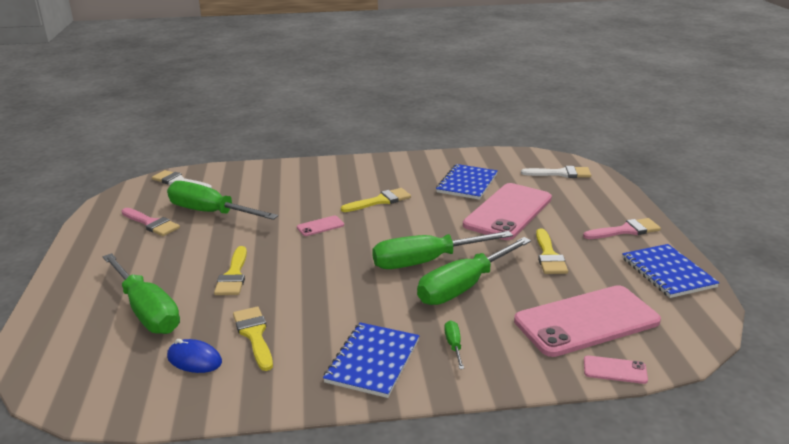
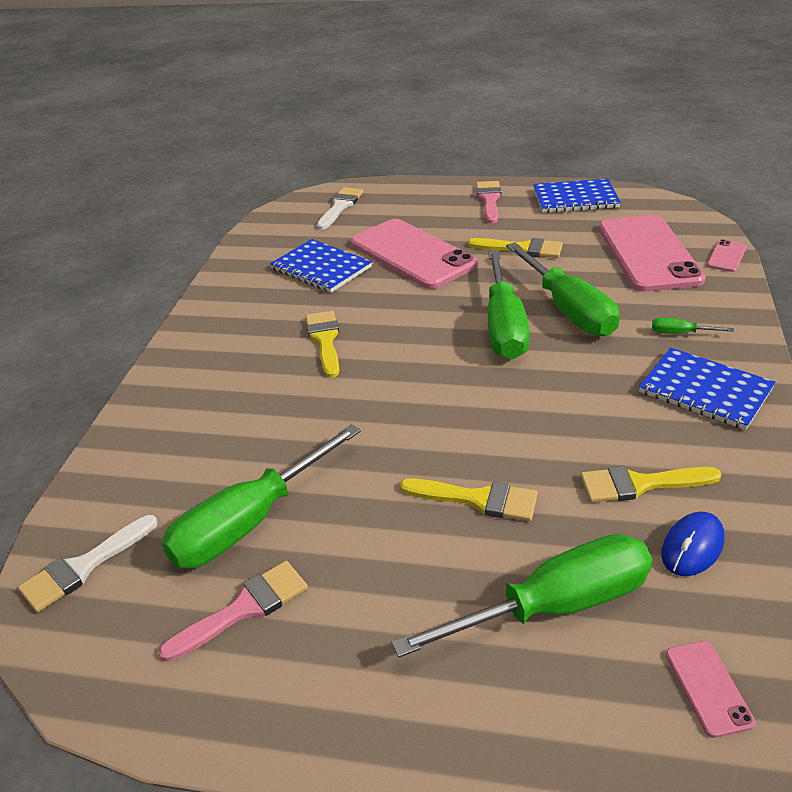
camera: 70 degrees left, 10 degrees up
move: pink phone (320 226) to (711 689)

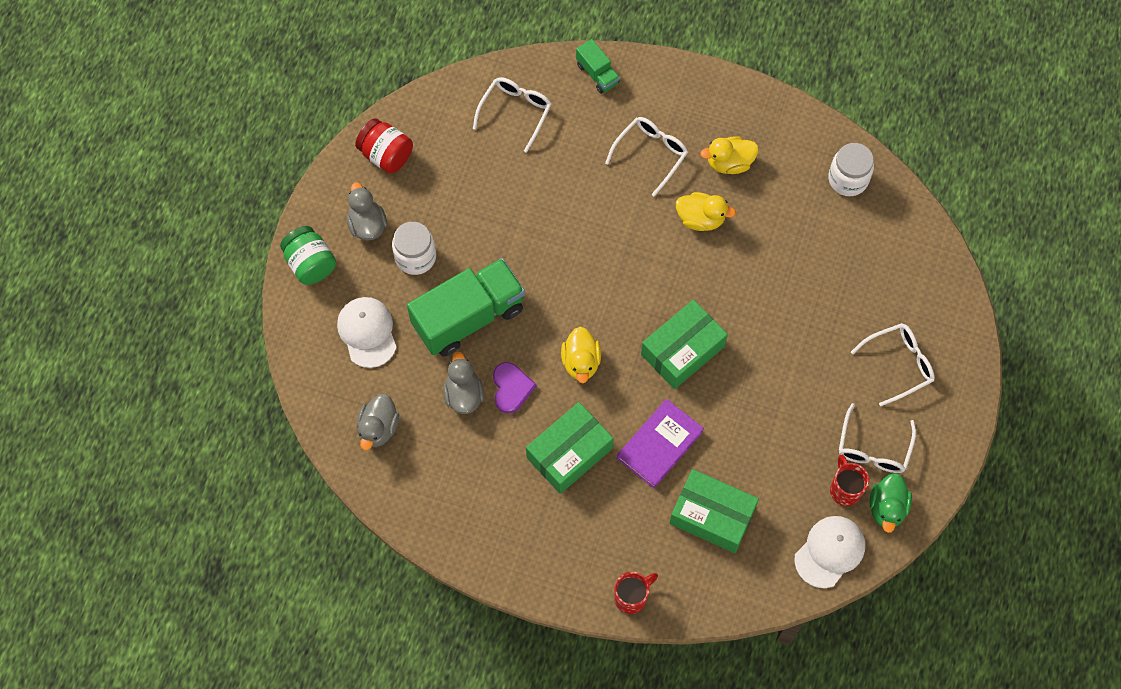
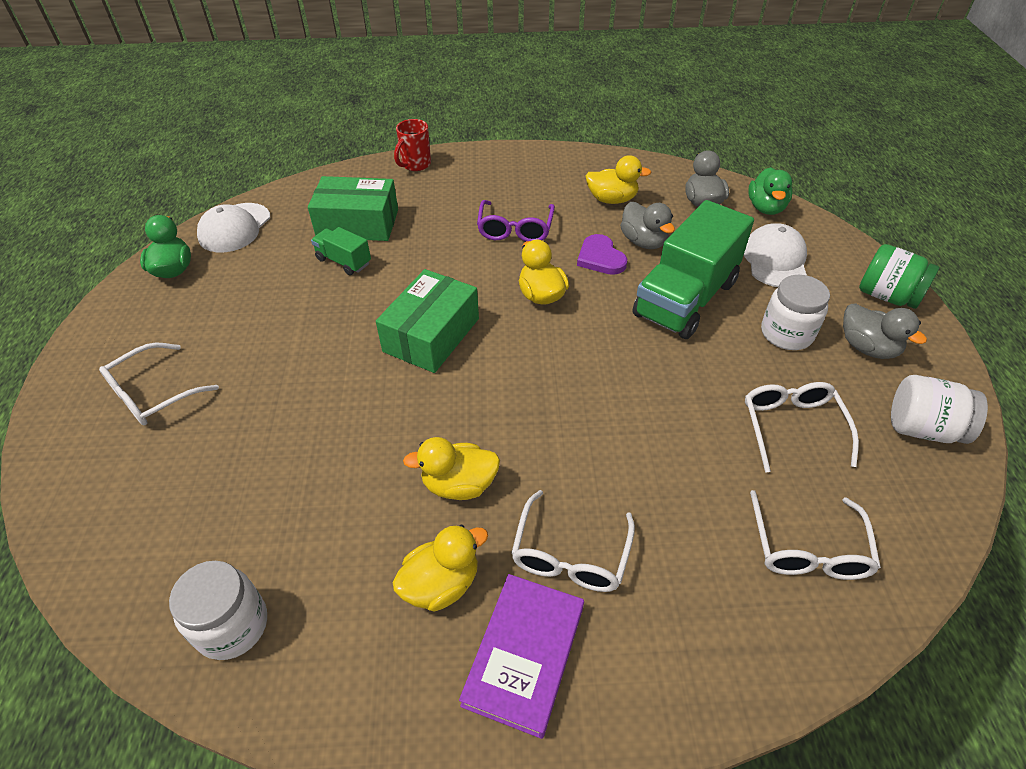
camera: 160 degrees right, 20 degrees down
delete: red tea mug (849 480)
insert: golden rubber duck (618 179); green rubber duck (770 191)
move: green truck (598 66) to (341 251); purple hardback (660 444) to (521 656); pure white spectacles (877 438) to (802 427)
replace: green box (570 448) to purple spectacles (516 220)
recolor: red preserve jar (384 146) to pure white preserve jar (939 409)
rotate: pure white cap (367 332) = (775 255) 135 degrees counterclockwise

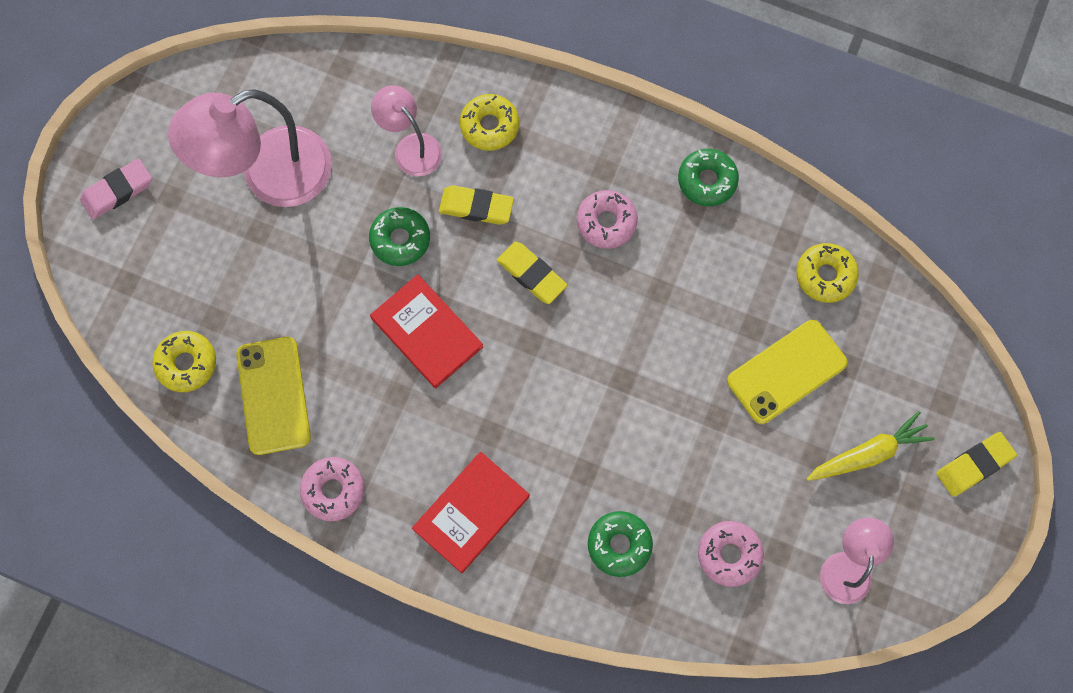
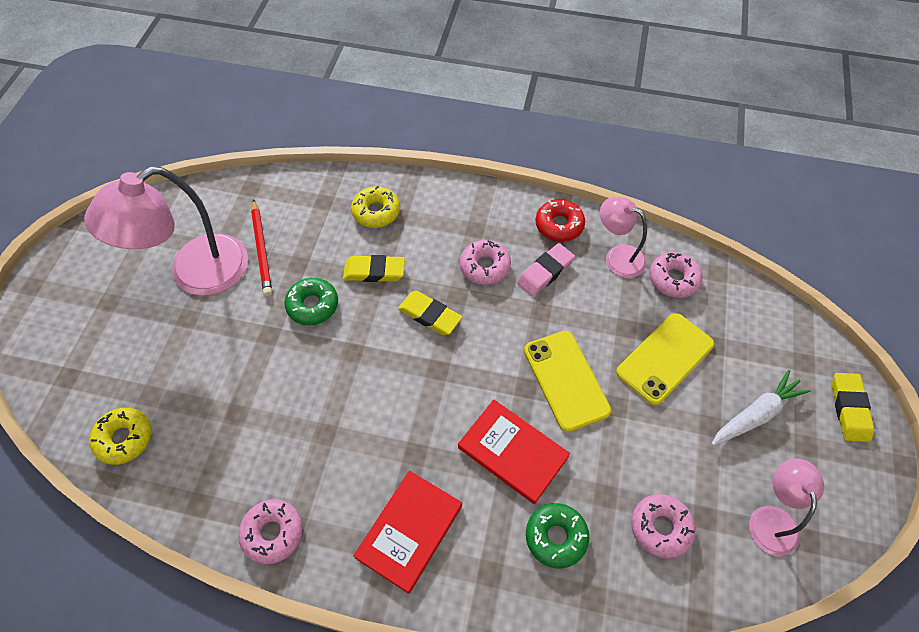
camera: 10 degrees left, 15 degrees down
insert: red wooden pencil (261 247)
move: red hardback (426 331) to (514 452); pink gum eraser (116 189) to (546 269); golden phone (273 396) to (567 381); pink reading lamp (406 130) to (623 237)
recolor: green donut (708 177) to red donut (560 220); golden donut (827 273) to pink donut (676 275); golden carrot (870 446) to pure white carrot (760 408)
rotate: golden gum eraser (976 464) = (853 407) 45 degrees counterclockwise

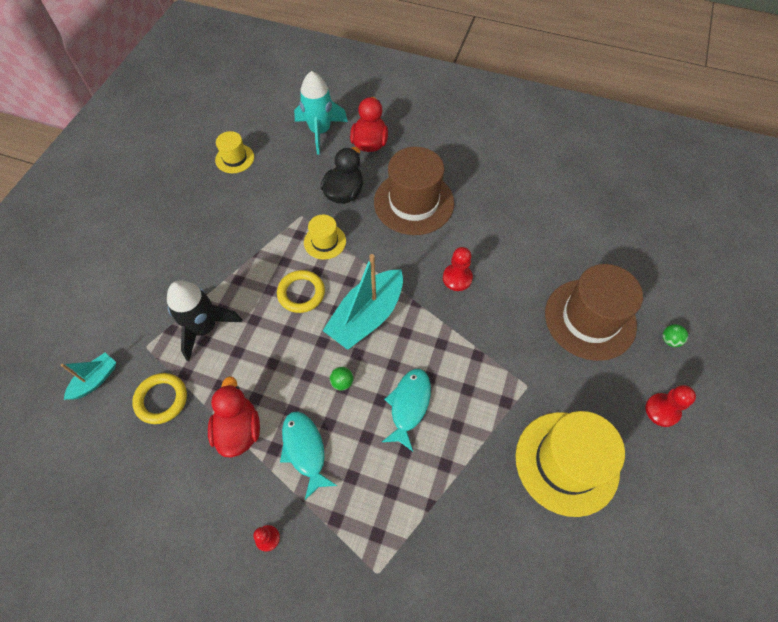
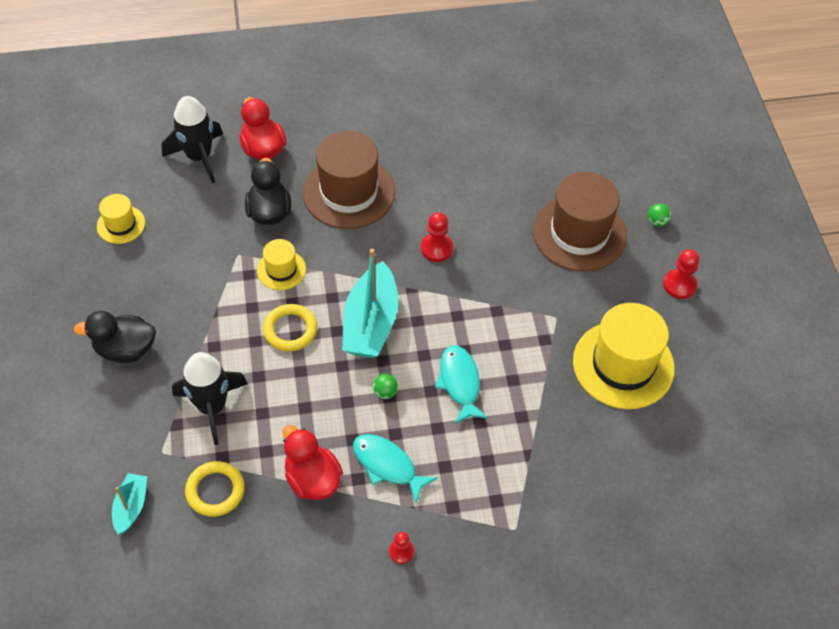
camera: 30 degrees left, 5 degrees down
insert: black rubber duck (115 337)
recolor: aqua rocket (321 113) to black rocket (192 139)

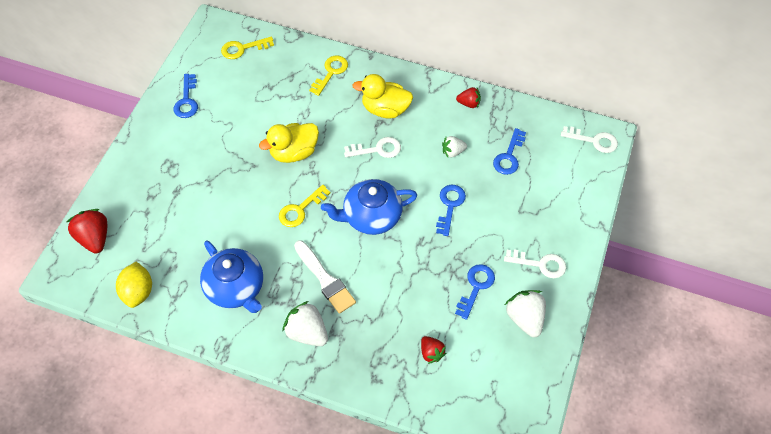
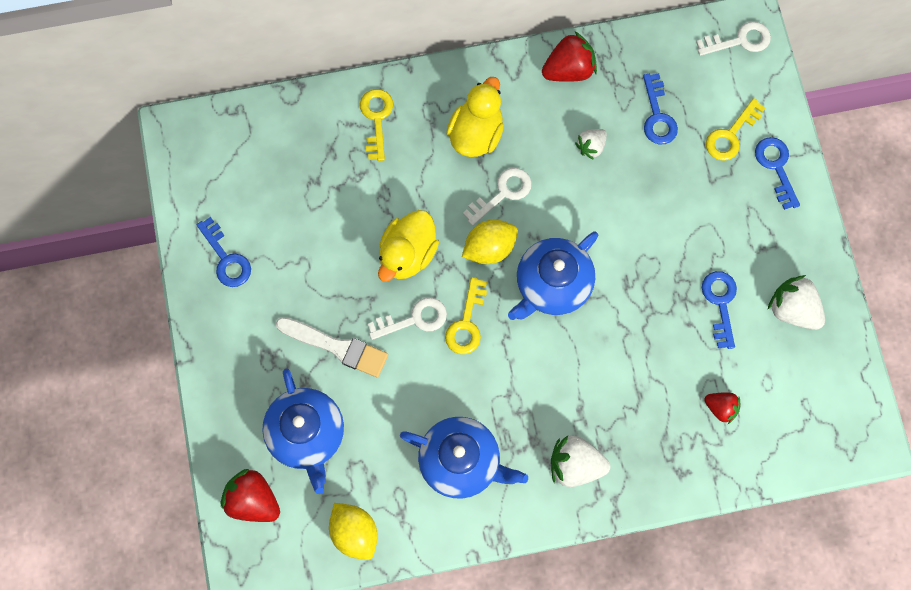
camera: 30 degrees left, 15 degrees up
insert: cobalt tea pot (303 431); golden lemon (490 242)
move: pure white paintbrush (325 277) to (332 347); pure white key (535 263) to (407 318); golden key (247 48) to (735 129); cobalt key (451 210) to (777 173)
rotate: golden rubber duck (382 96) = (475 117) 135 degrees clockwise
resize: red toy strawberry (468 97) = (569 57) x1.65

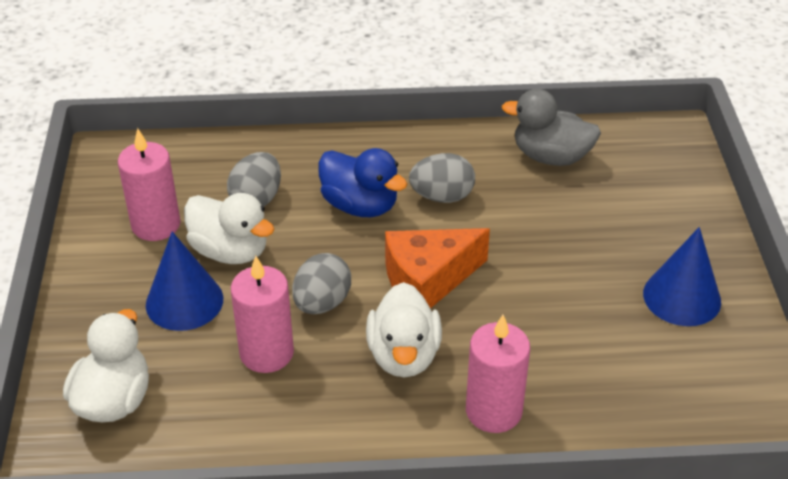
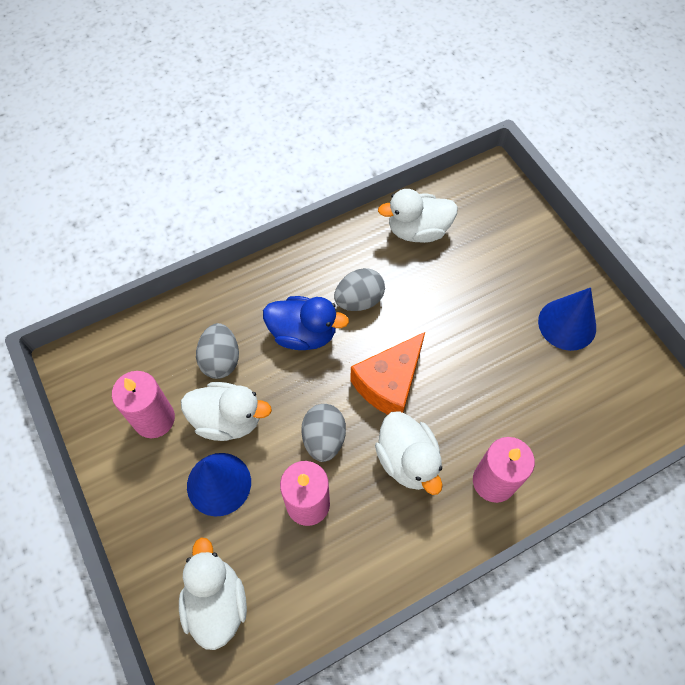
camera: 25 degrees left, 20 degrees up
recolor: gray rubber duck (551 127) to pure white rubber duck (418 216)

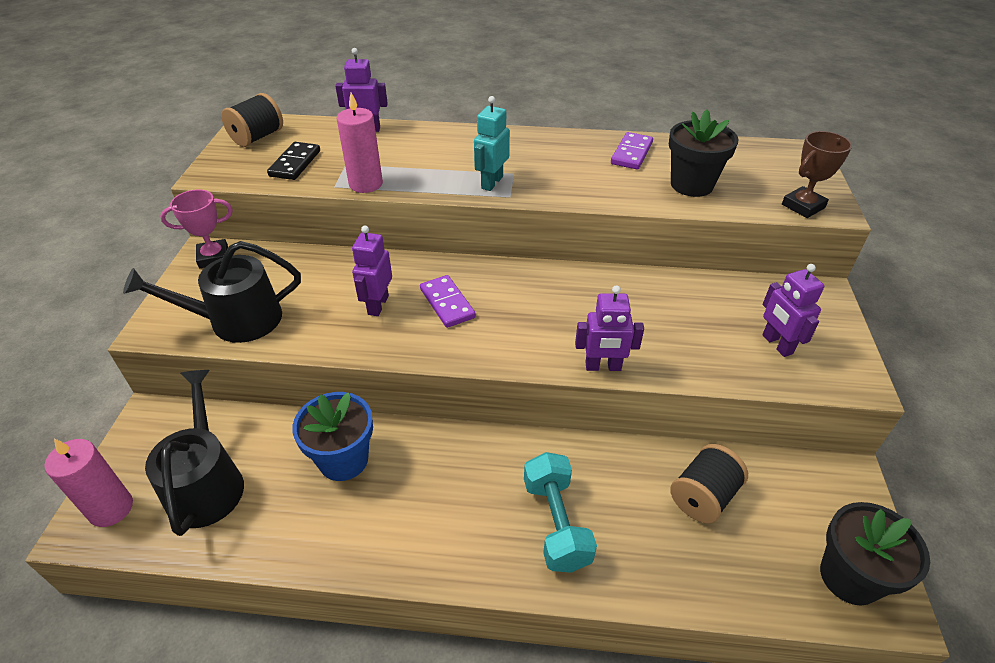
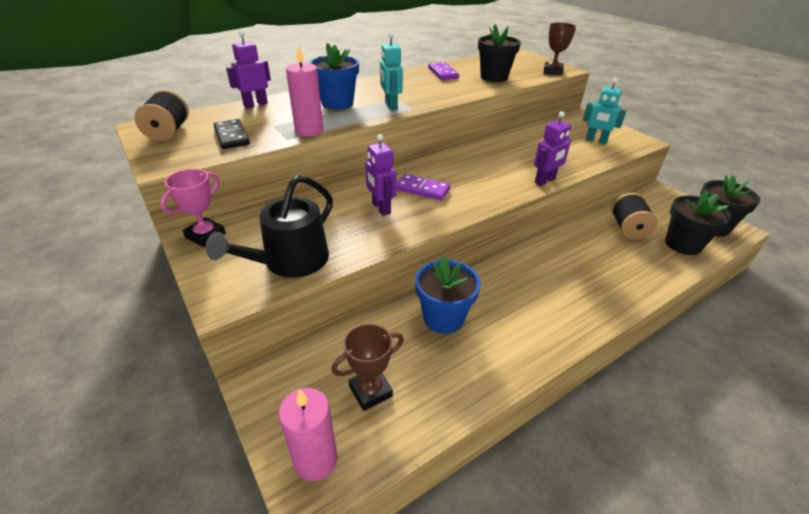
camera: 40 degrees left, 5 degrees down
delete: aqua free weight (560 512)
insert: cobalt flower pot (334 76); black flower pot (698 222)
replace: black watering can (194 453) to brown prize cup (367 367)
recolor: purple robot figure (793 310) to aqua robot figure (605 111)

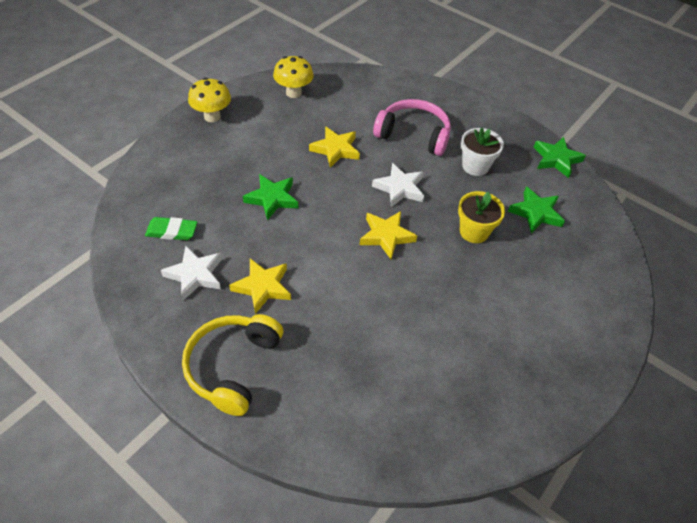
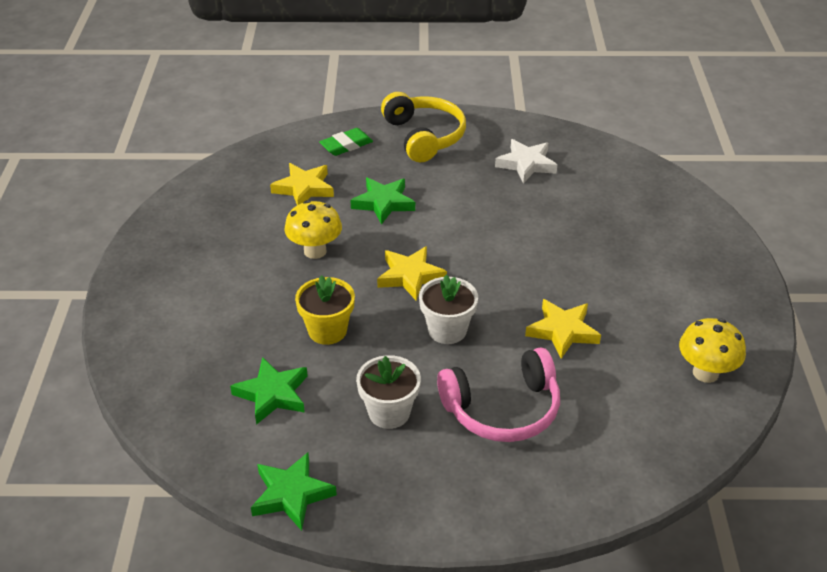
camera: 145 degrees right, 10 degrees down
move: golden star (260 286) to (302 184); golden fungus (209 100) to (313 229); green gum eraser (171 228) to (346 142); green star (270 197) to (382 201)
replace: pure white star (398 185) to pure white flower pot (448 309)

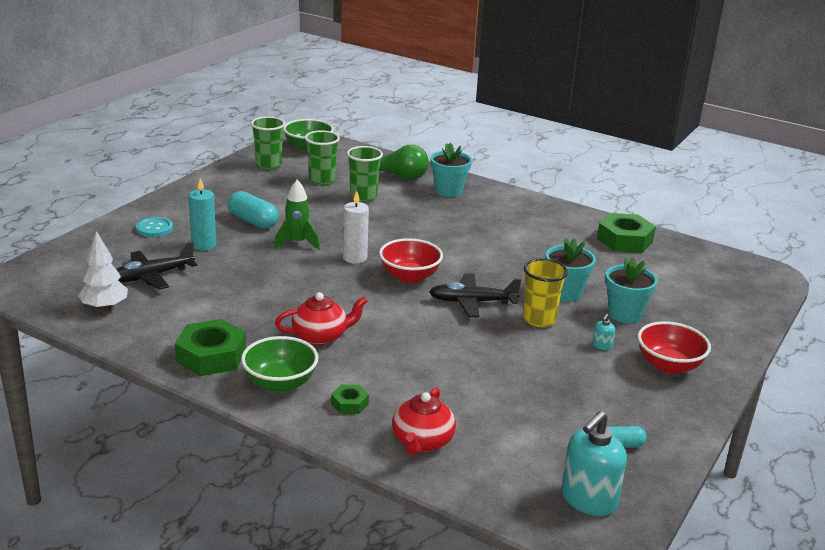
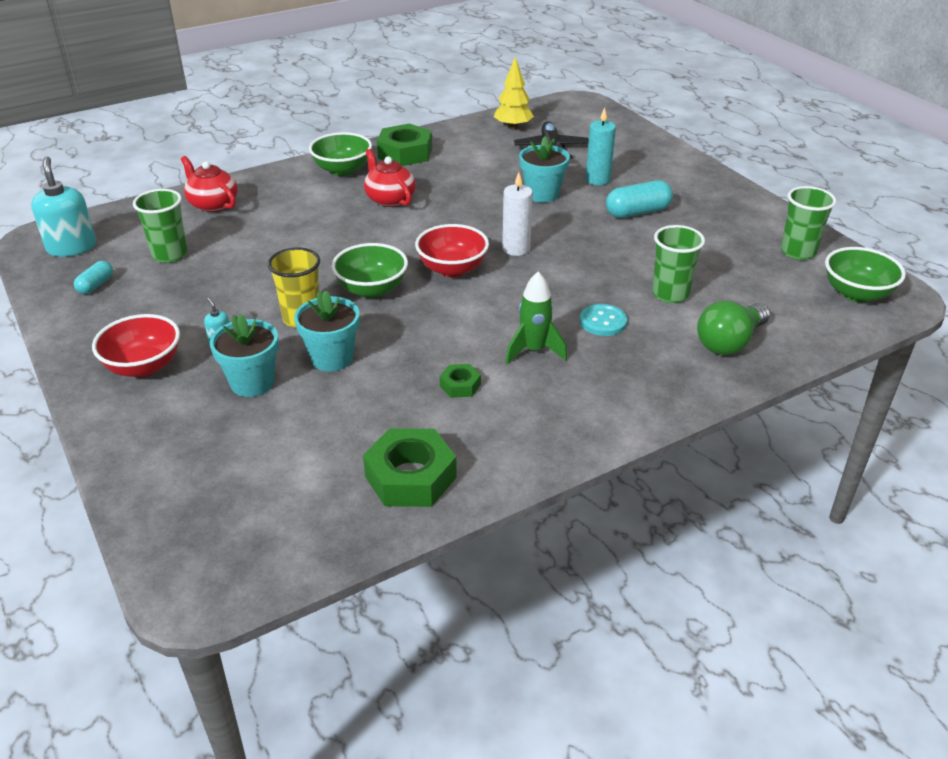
camera: 120 degrees right, 10 degrees up
move: green cup (322 157) to (160 226); green hex nut (350 399) to (460 381); green rocket (297 215) to (536 318); aqua flower pot (451 170) to (544 169); aqua shirt button (154 227) to (603 320)
replace: black plane (475 295) to green bowl (369 270)
recolor: pure white tree (103 271) to golden tree (514 93)
rotate: red tea pot (321 318) = (390 178) 135 degrees clockwise

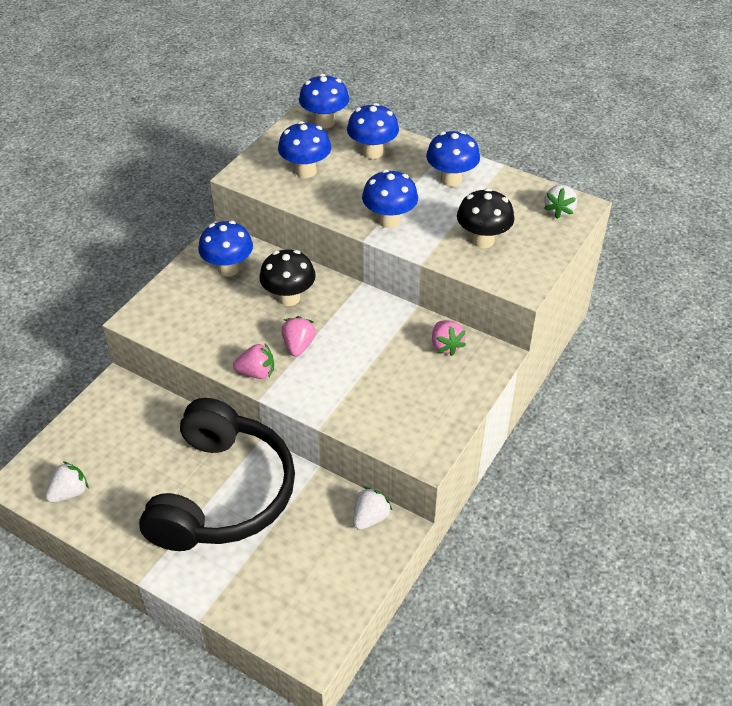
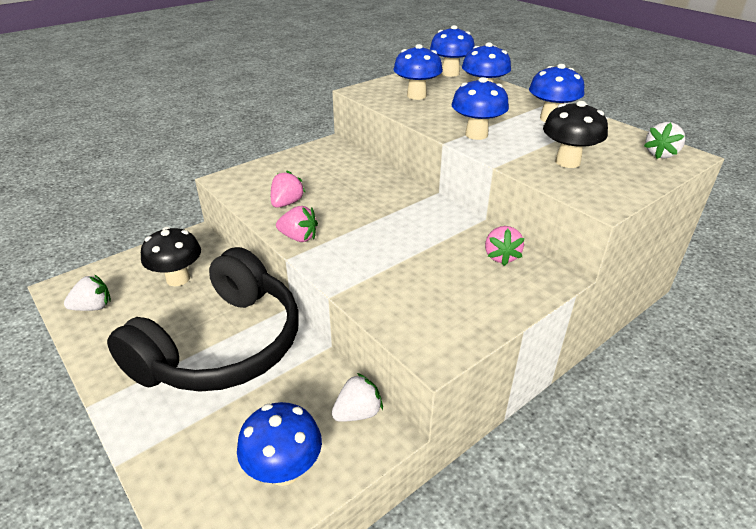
camera: 20 degrees right, 10 degrees down
move: black fungus (287 277) to (171 256); cobalt fungus (225 249) to (279 444); pink toy strawberry (299 336) to (288 189)

